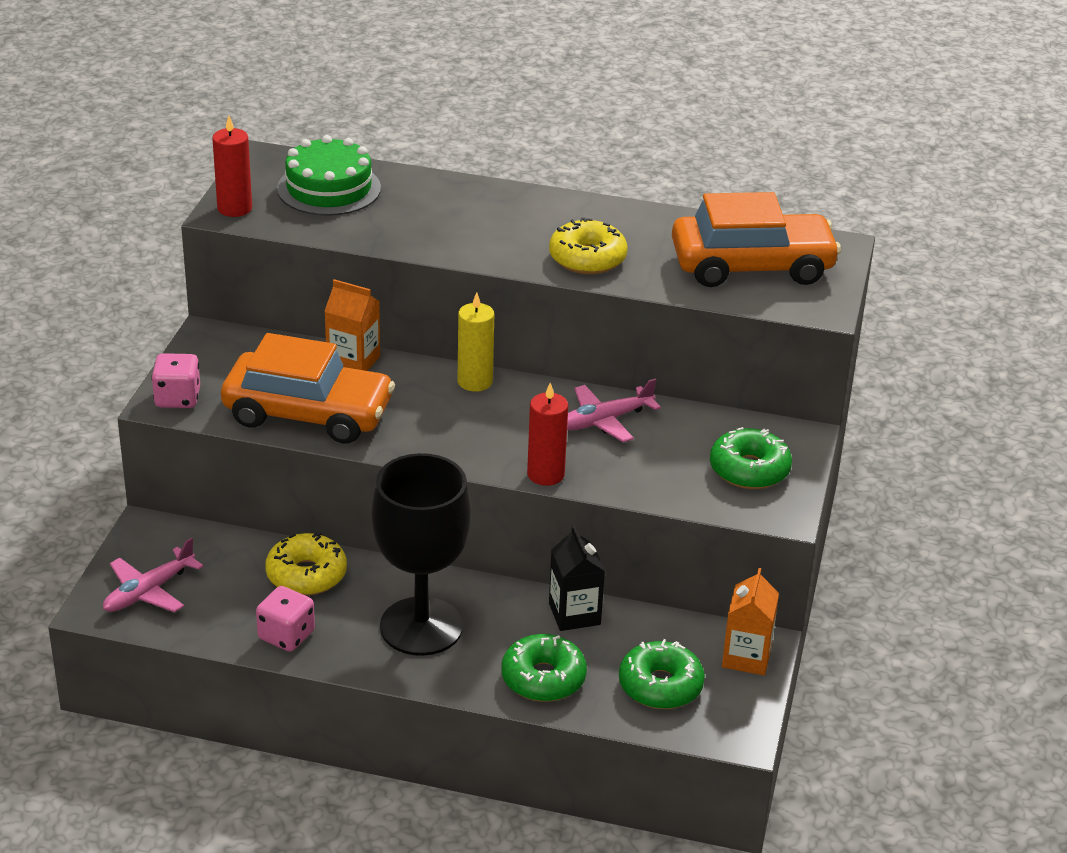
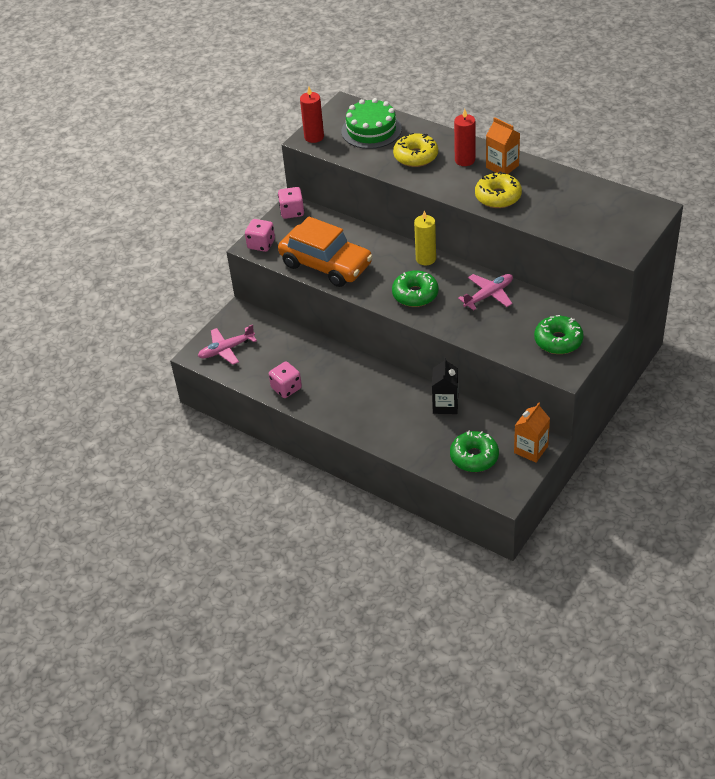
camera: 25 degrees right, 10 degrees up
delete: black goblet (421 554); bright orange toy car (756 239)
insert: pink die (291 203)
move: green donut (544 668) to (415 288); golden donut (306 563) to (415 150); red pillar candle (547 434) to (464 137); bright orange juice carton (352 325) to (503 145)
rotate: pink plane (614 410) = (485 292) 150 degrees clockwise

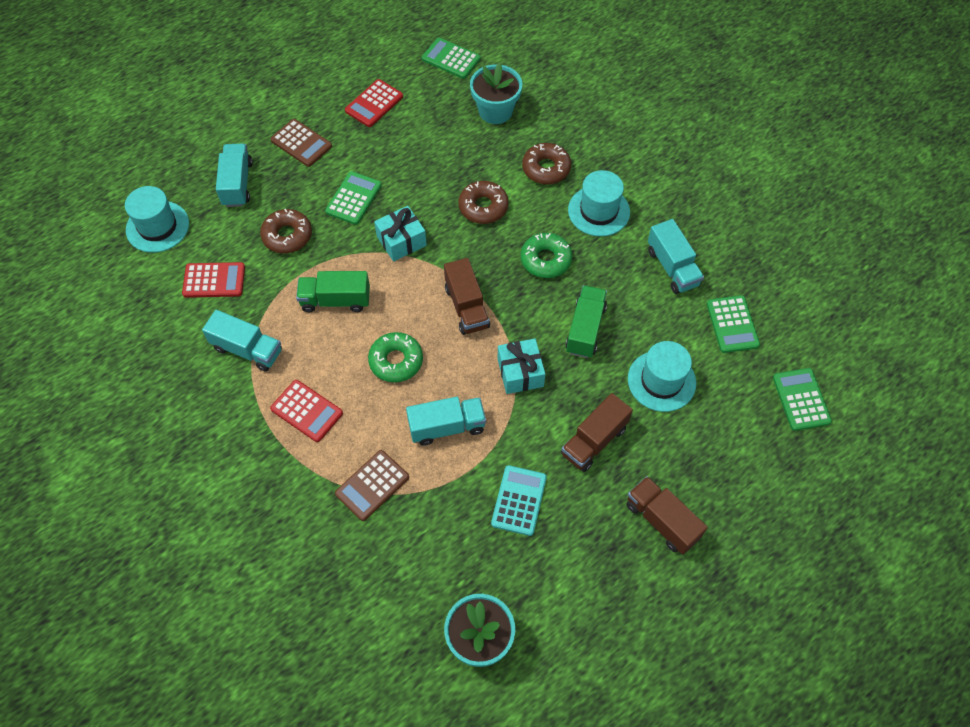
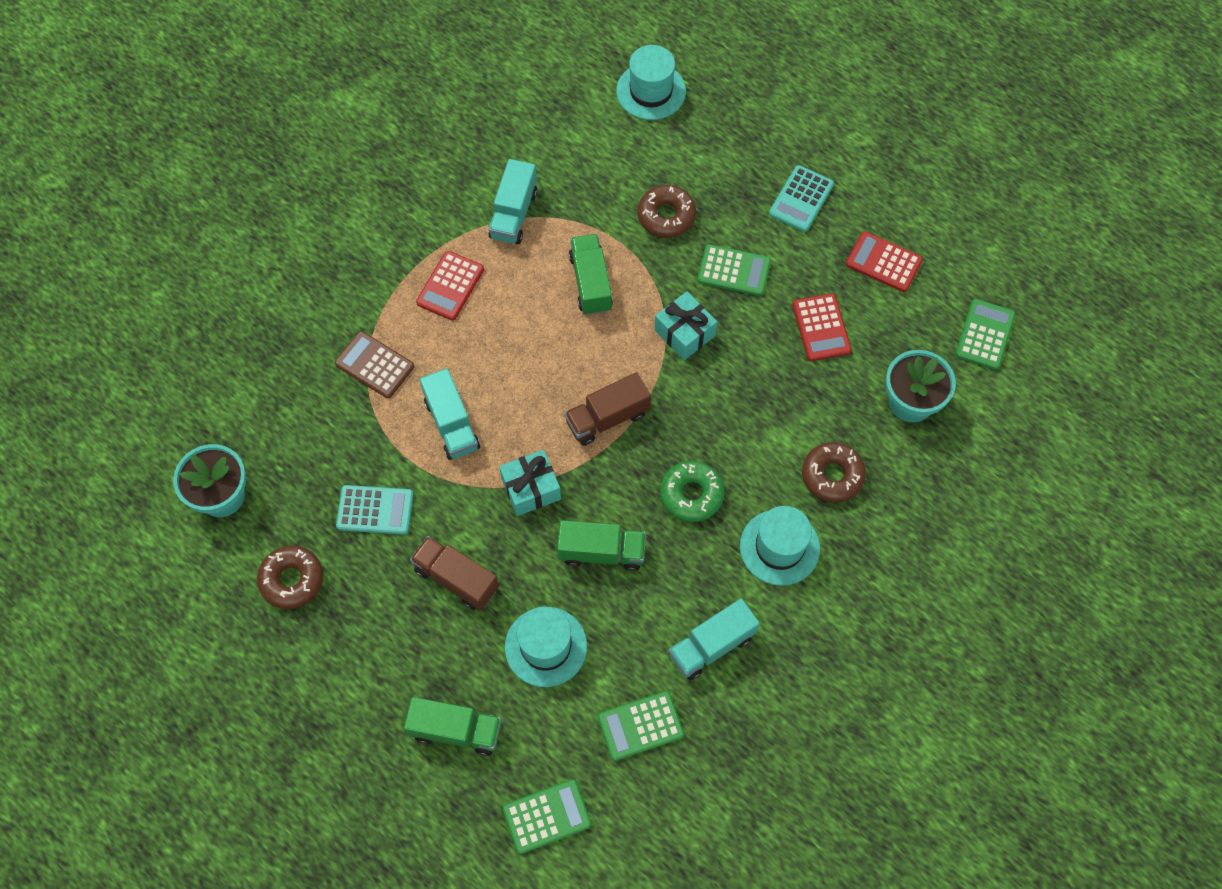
camera: 80 degrees right, 5 degrees up
delete: aqua truck (234 175); green donut (395 357); brown truck (667 515)
insert: green truck (452 726)
move: brown donut (483 202) to (290 577); red pocket calculator (213 280) to (822 327)
recolor: brown pocket calculator (301 143) to aqua pocket calculator (801 198)

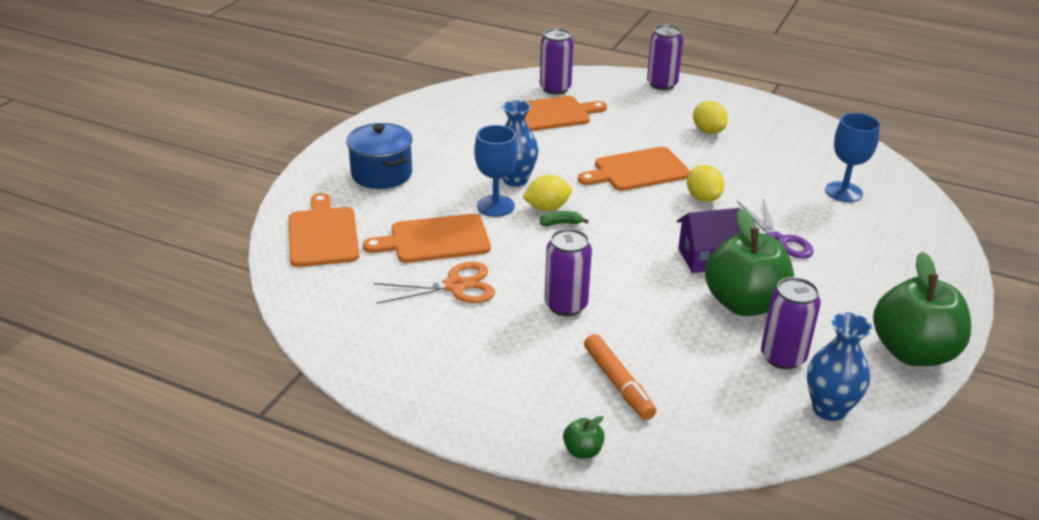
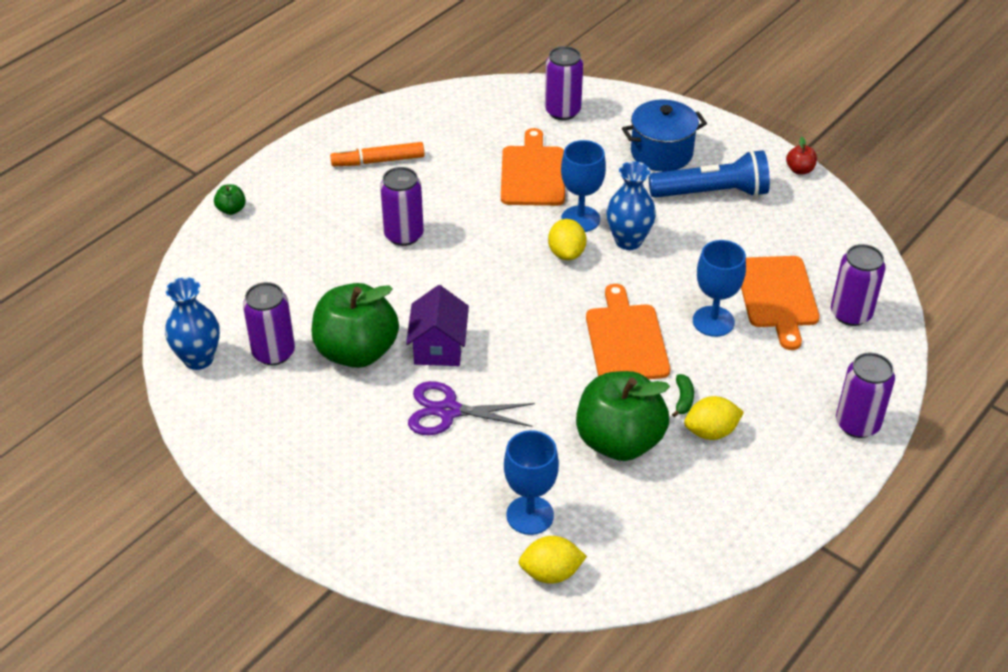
camera: 105 degrees right, 10 degrees up
delete: bright orange shears (434 283)
insert: cobalt pocket torch (709 174); cobalt goblet (719 288); red apple fruit (801 155)
move: bright orange marker pen (620 377) to (377 154); golden lemon (705 183) to (552 560); green apple fruit (922 309) to (623 416); green banana (564 218) to (683 395)
replace: bright orange chopping board (324 230) to purple can (564 83)

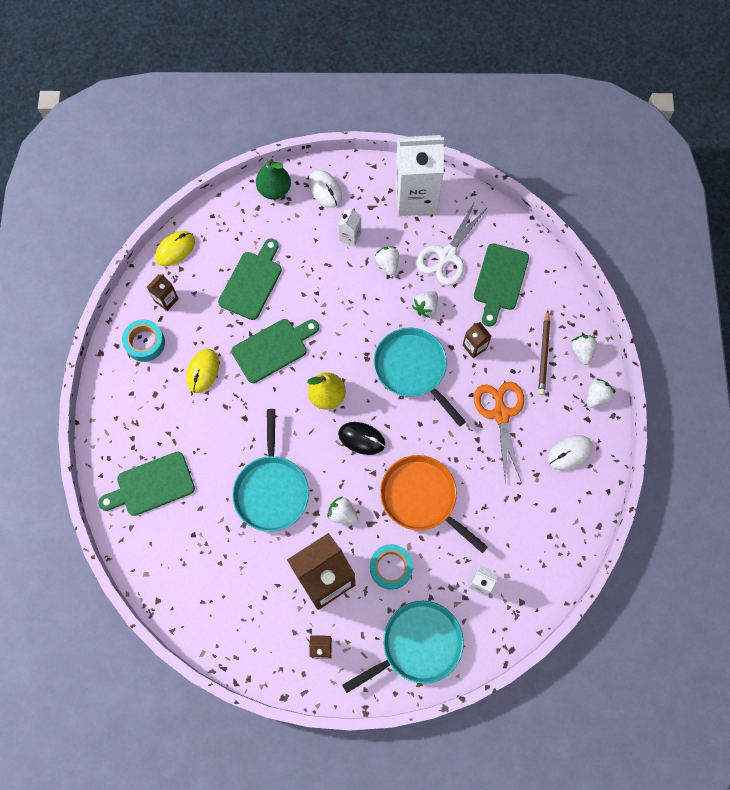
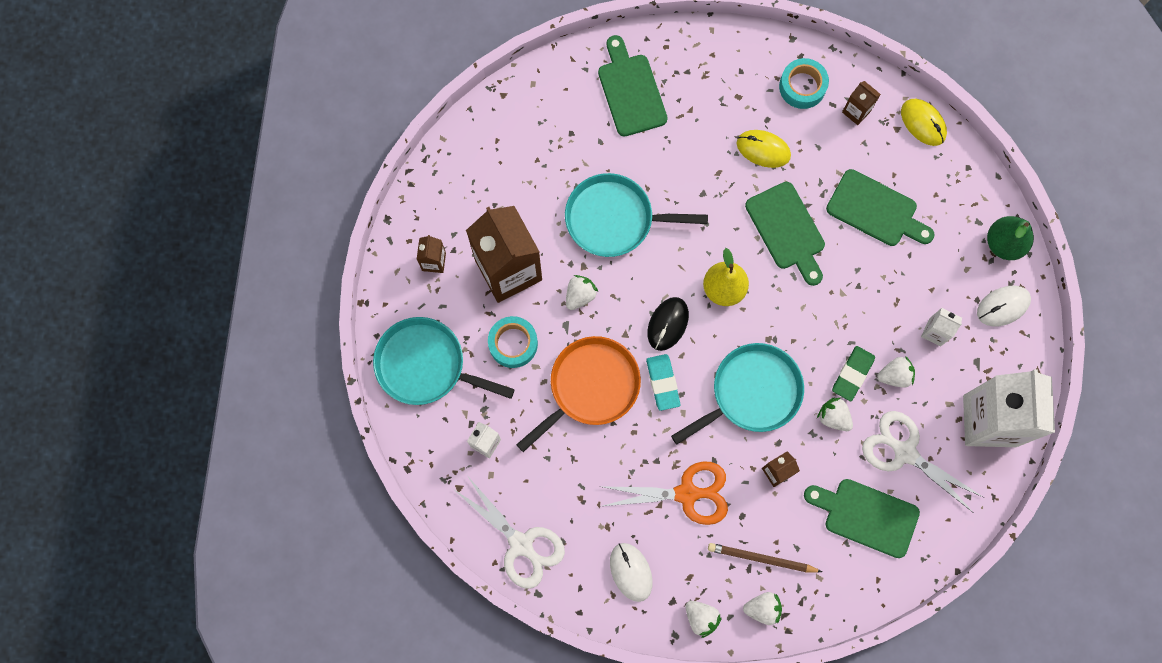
camera: 95 degrees right, 5 degrees up
insert: pure white shears (510 533); aqua gum eraser (663 382); green gum eraser (853 373)
rotate: aqua pan (403 647) = (444 361) 135 degrees clockwise

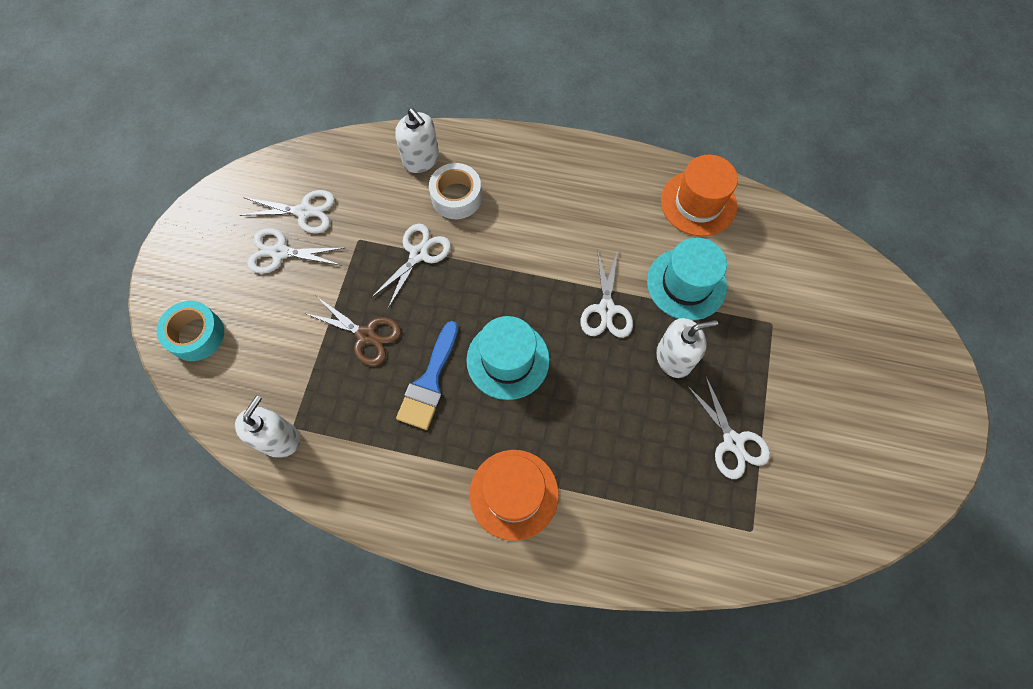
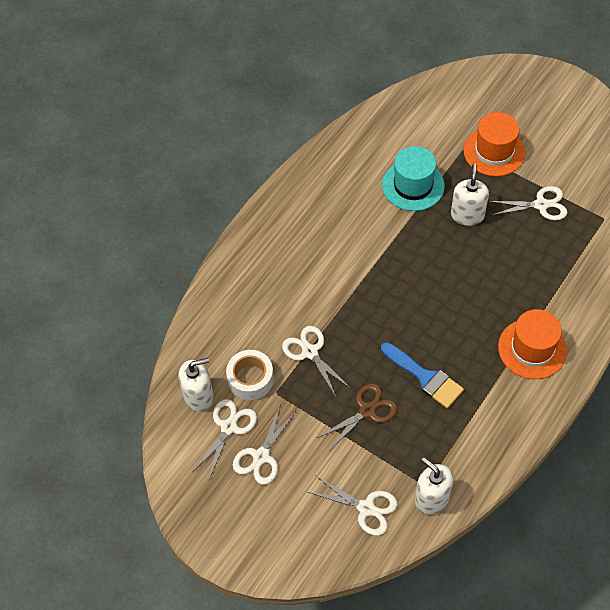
camera: 65 degrees left, 10 degrees down
delete: aqua roll of tape (190 331); aqua top hat (508 358)
move: pure white pump bottle (417 140) to (196 384); pure white roll of tape (455 191) to (250 375); pure white shears (607 293) to (353 506); bright orange top hat (699 195) to (494 144)

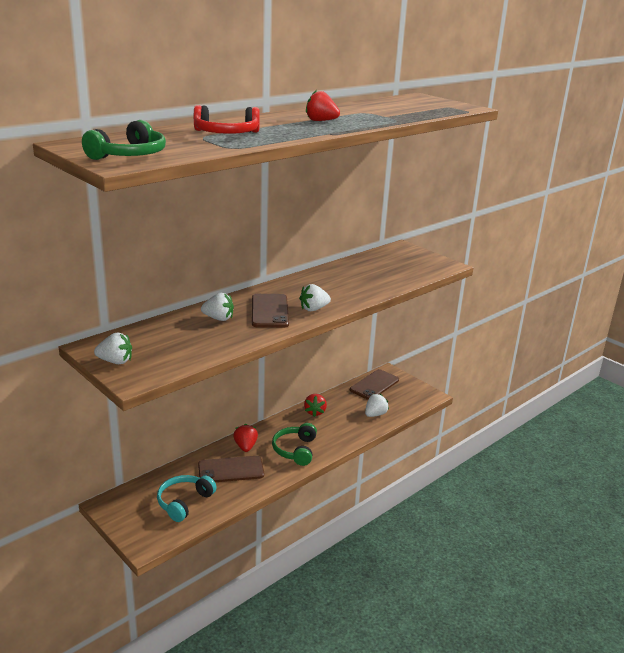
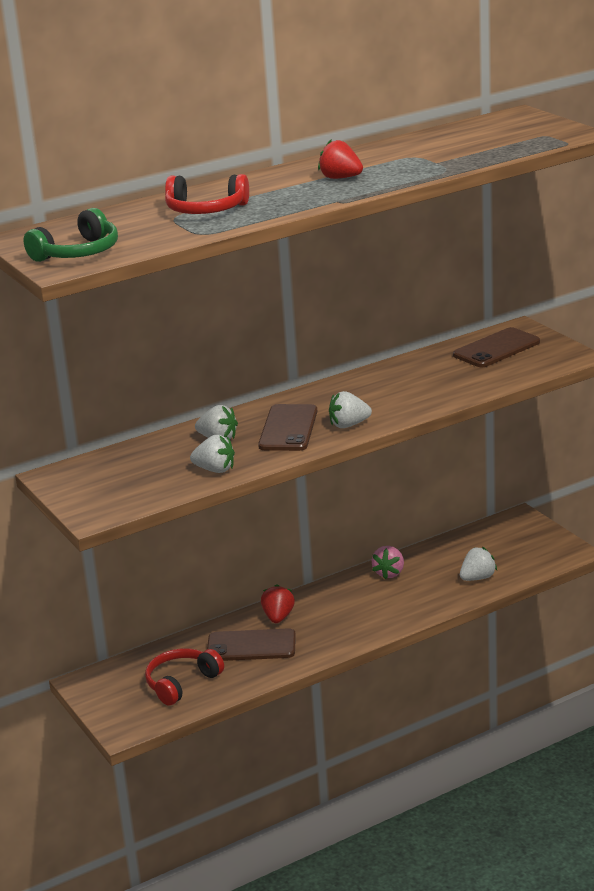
camera: 15 degrees right, 0 degrees up
delete: green headset (294 444)
move: pure white toy strawberry (113 348) to (212 454); brown phone (374 384) to (496 347)
recolor: aqua headset (187 498) to red headset (184 677); red toy strawberry (315 405) to pink toy strawberry (387 563)

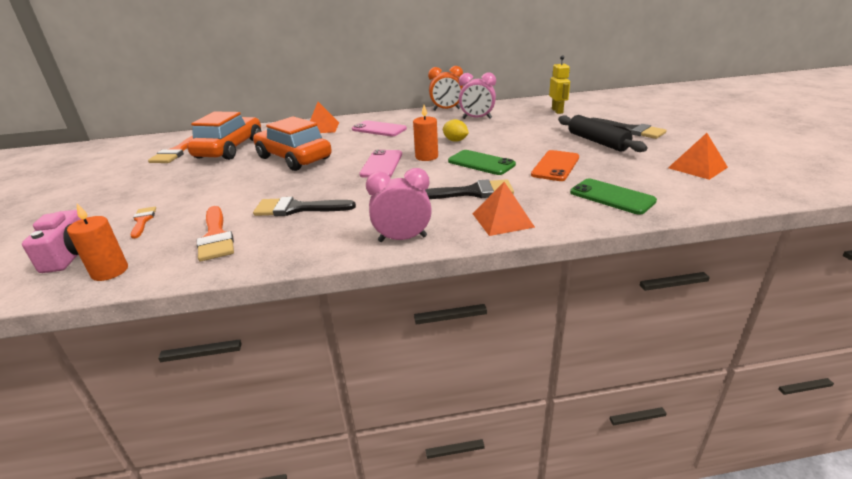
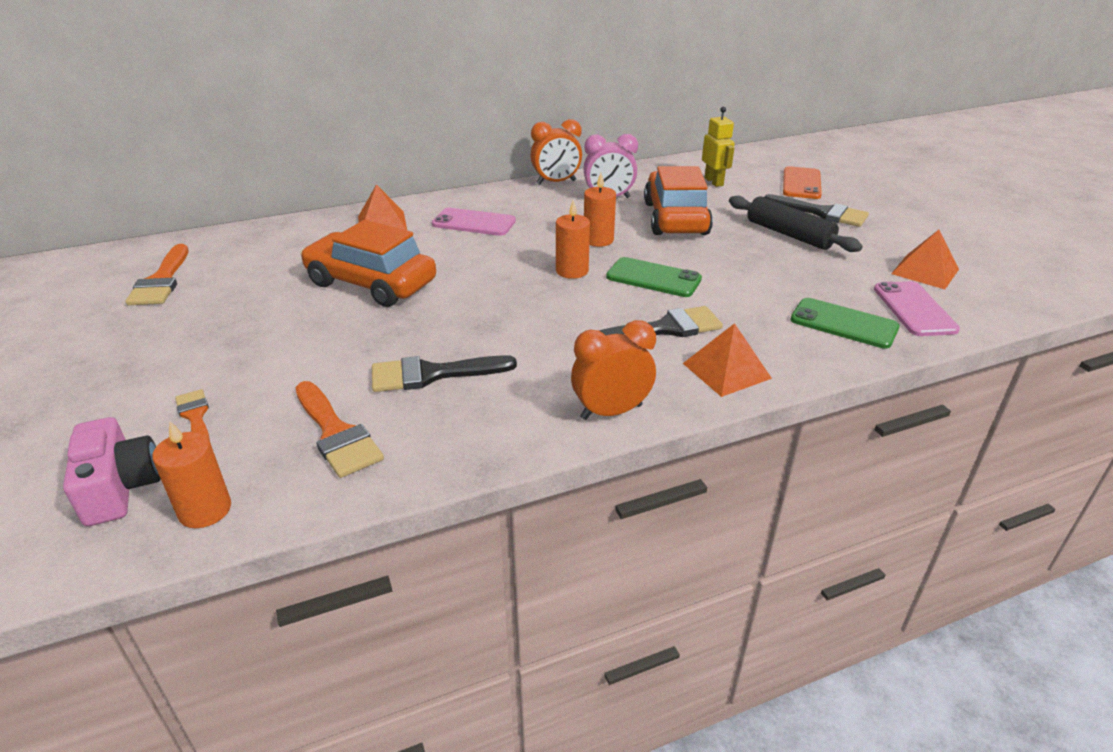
camera: 15 degrees left, 5 degrees up
move: bright orange toy car (224 136) to (678 200); bright orange phone (555 165) to (802 182); pink phone (380 163) to (917 308)
replace: golden lemon (456 130) to bright orange pillar candle (600 210)
recolor: pink alarm clock (399 205) to bright orange alarm clock (613 370)

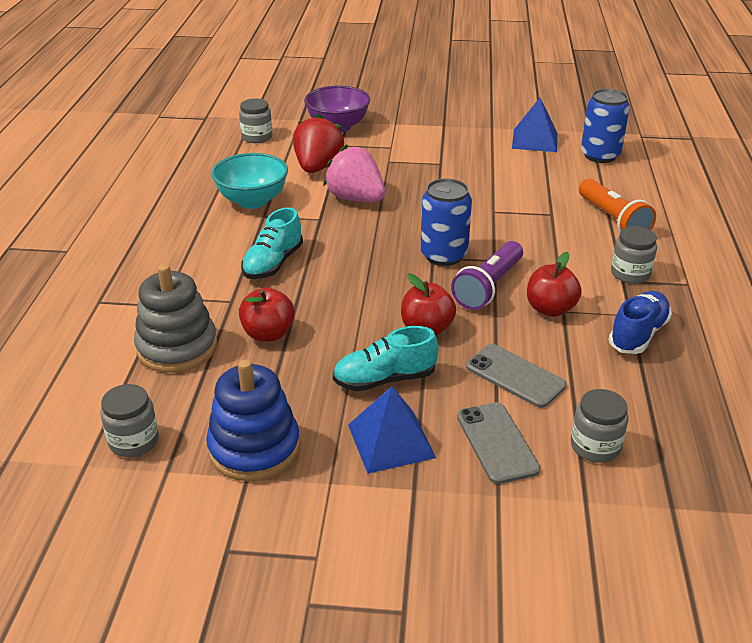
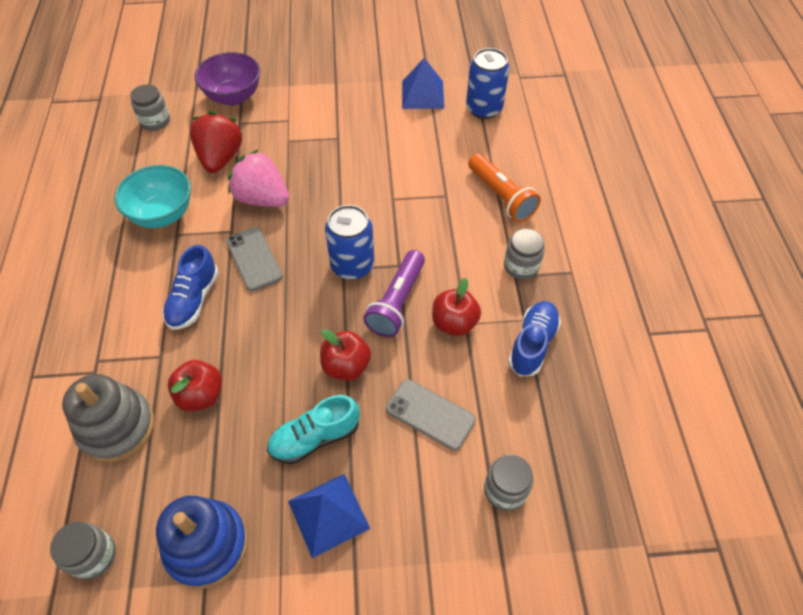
camera: 10 degrees left, 20 degrees up
move: gray phone (499 443) to (254 259)
recolor: aqua lace-up shoe (272 243) to cobalt lace-up shoe (191 287)

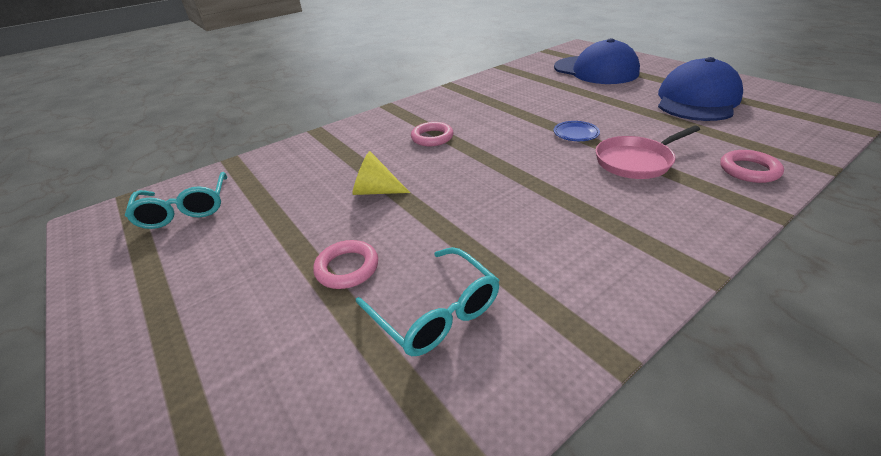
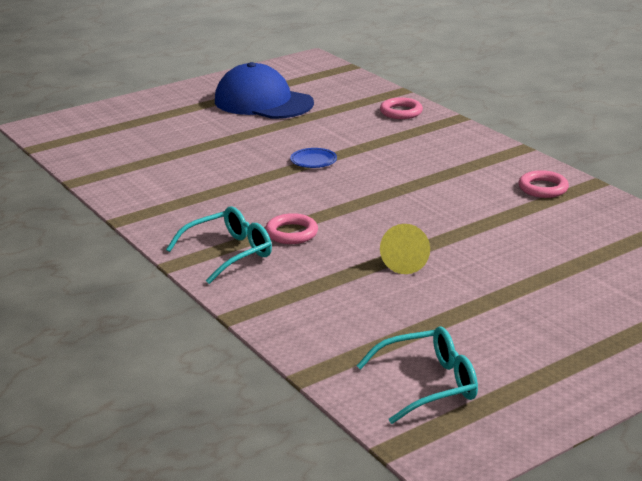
camera: 90 degrees left, 10 degrees down
delete: cobalt cap (597 61); pink pan (648 152)
move: aqua spectacles (427 301) to (219 245); pink torus (345 264) to (544 184)

